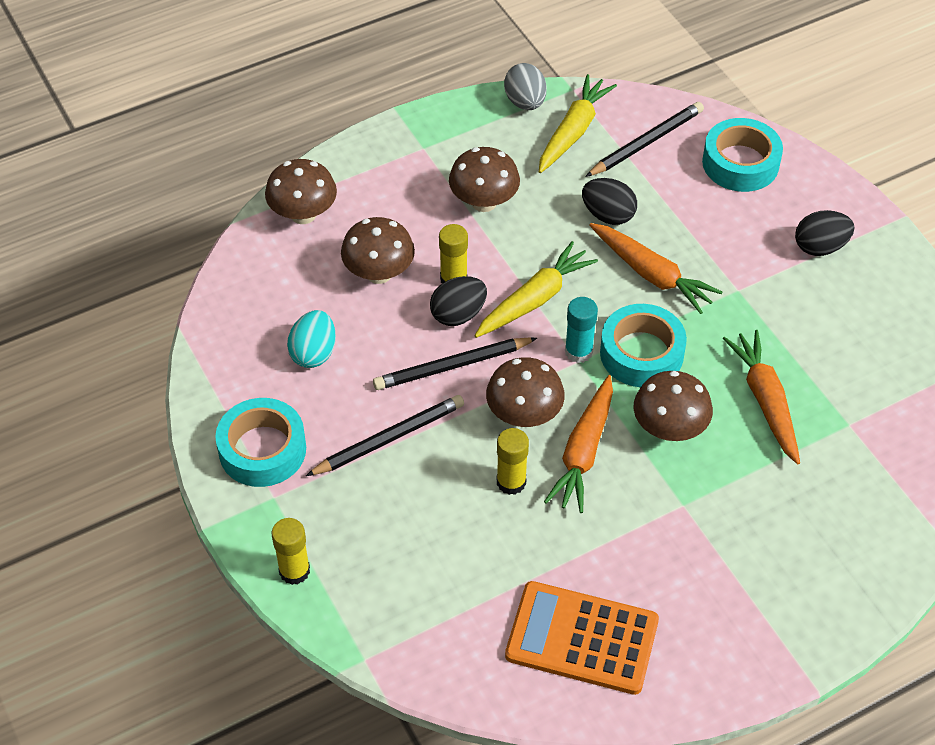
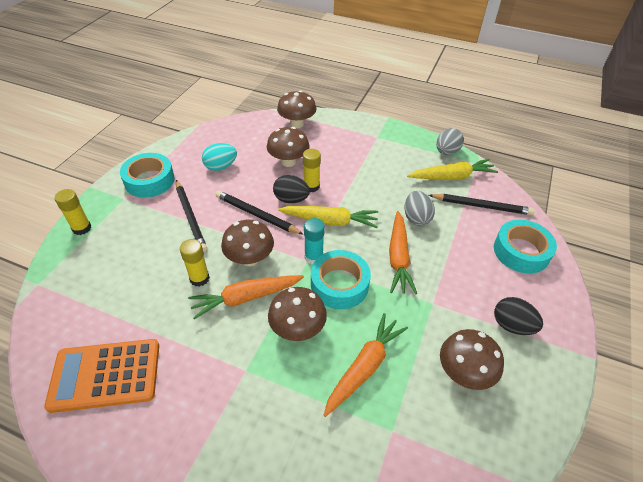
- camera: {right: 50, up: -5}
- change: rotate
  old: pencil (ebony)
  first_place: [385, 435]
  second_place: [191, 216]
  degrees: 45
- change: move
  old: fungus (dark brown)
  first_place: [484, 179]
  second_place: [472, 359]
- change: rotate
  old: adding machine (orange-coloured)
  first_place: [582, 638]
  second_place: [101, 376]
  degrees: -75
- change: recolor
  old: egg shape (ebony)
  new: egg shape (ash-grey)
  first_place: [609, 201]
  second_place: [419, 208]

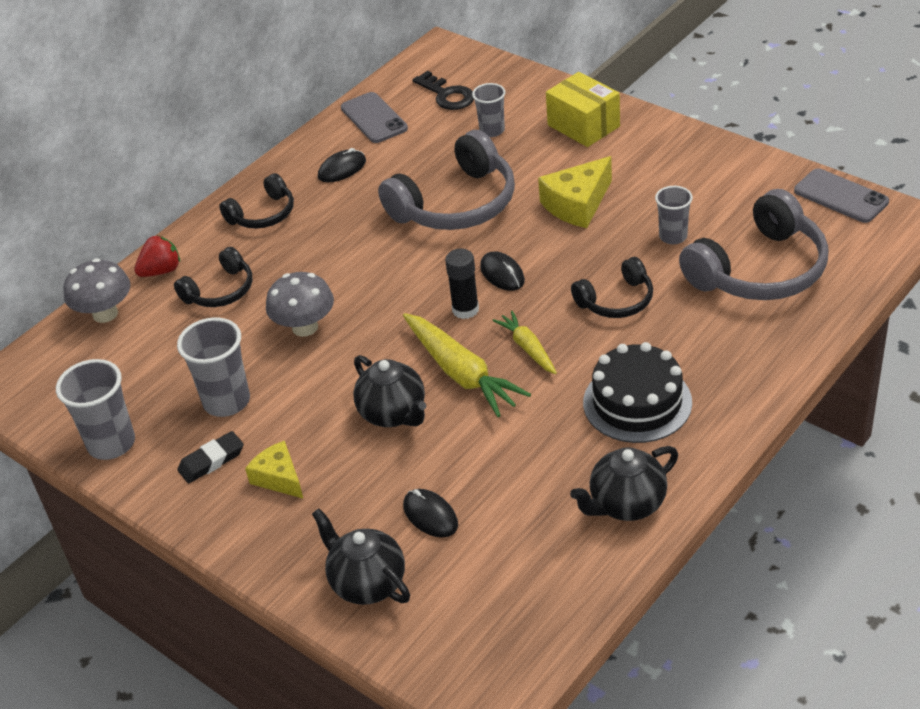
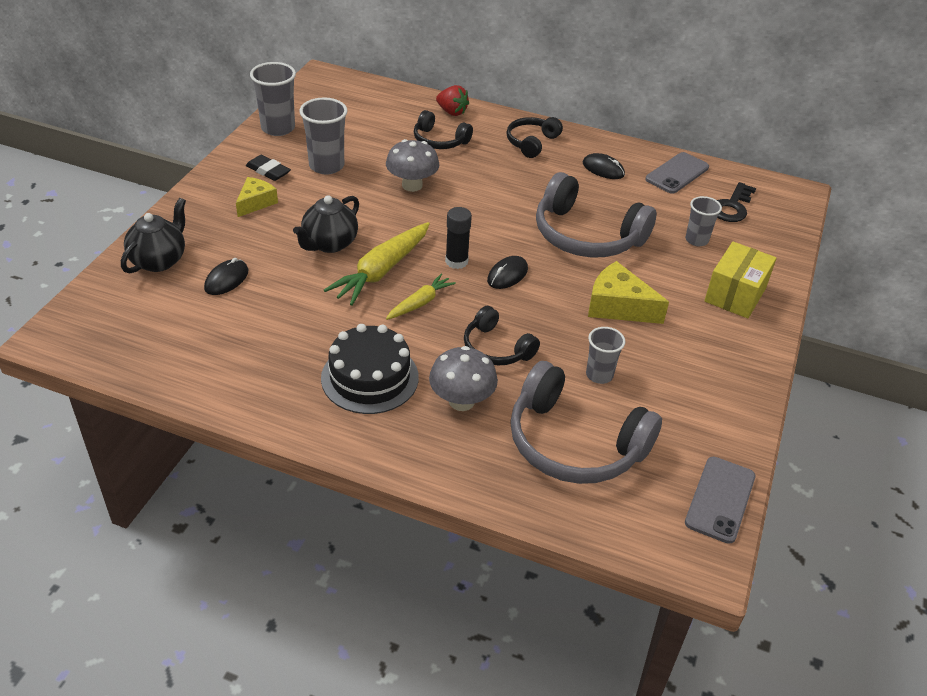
- camera: {right: 65, up: 0}
- change: move
  old: fungus (ash-grey)
  first_place: [96, 290]
  second_place: [463, 378]
- change: rotate
  old: headset (ebony)
  first_place: [256, 201]
  second_place: [534, 137]
  degrees: 90
- change: delete
  old: tea pot (ebony)
  first_place: [624, 483]

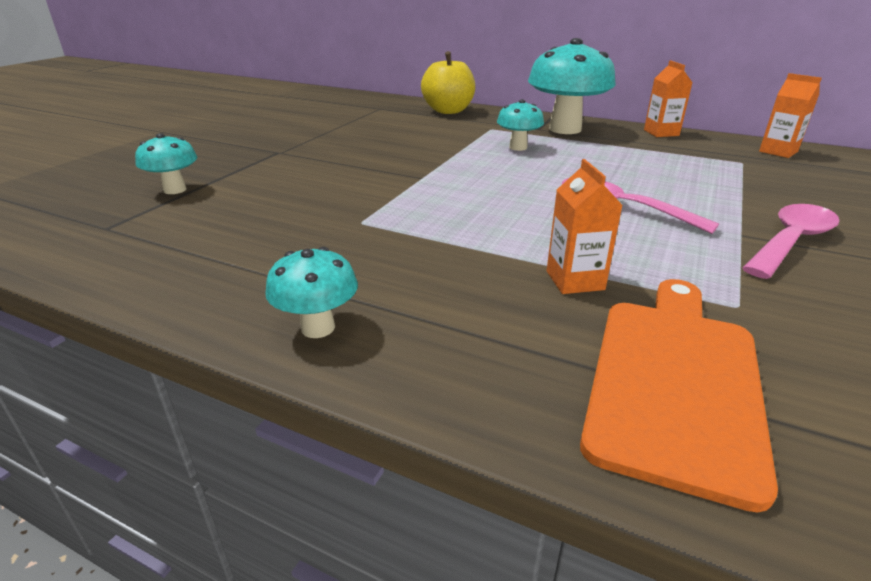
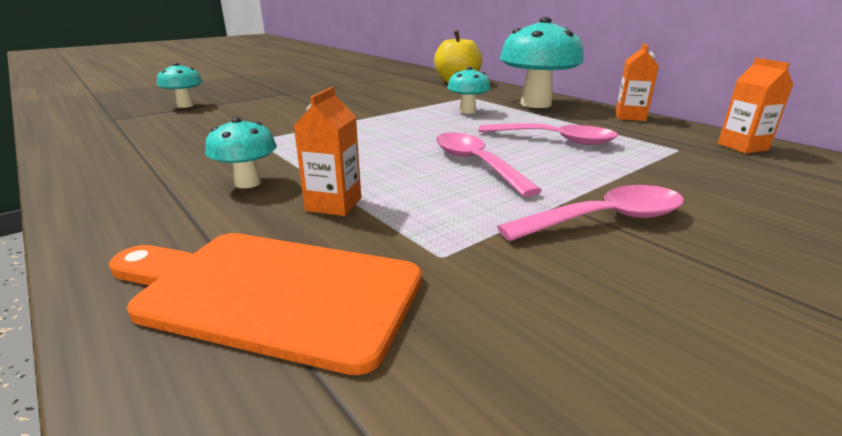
- camera: {right: 25, up: -5}
- change: move
  old: fungus (teal)
  first_place: [311, 292]
  second_place: [241, 152]
- change: rotate
  old: chopping board (orange-coloured)
  first_place: [679, 396]
  second_place: [265, 304]
  degrees: -120
- change: insert
  new: spoon (pink)
  second_place: [548, 134]

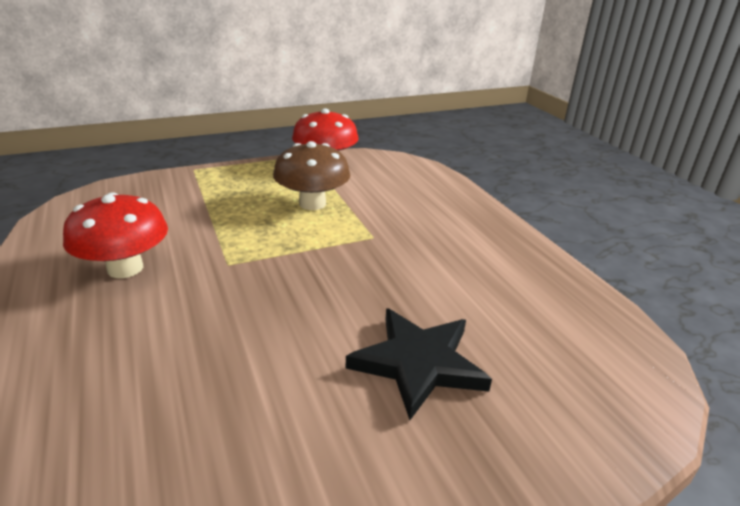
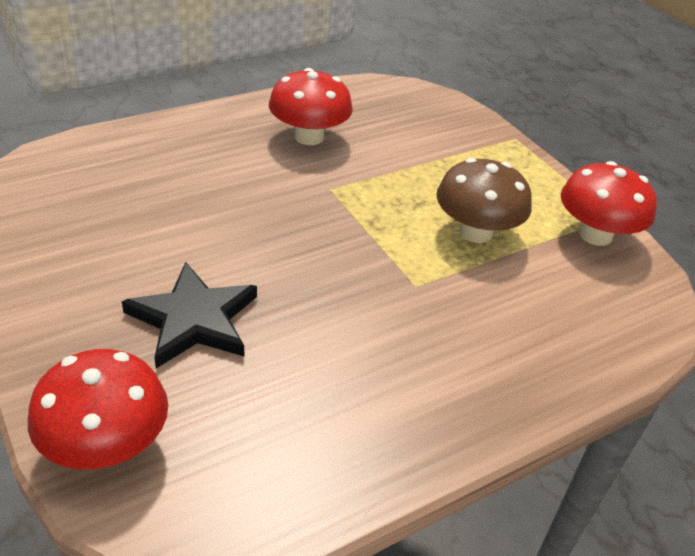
- camera: {right: 80, up: 10}
- change: insert
  new: fungus (red)
  second_place: [98, 409]

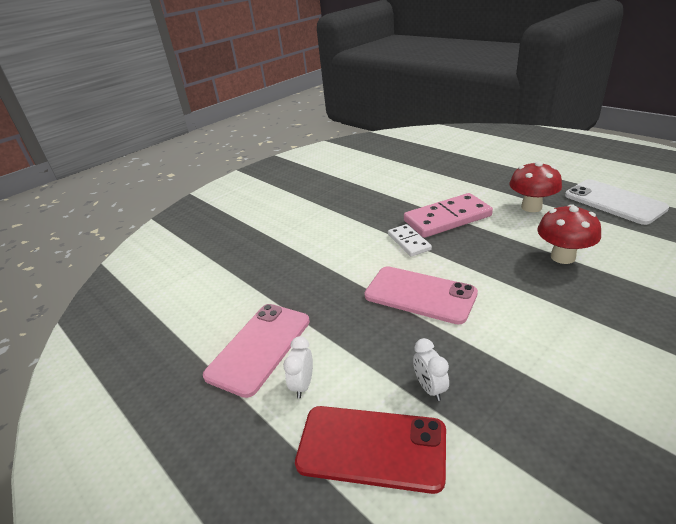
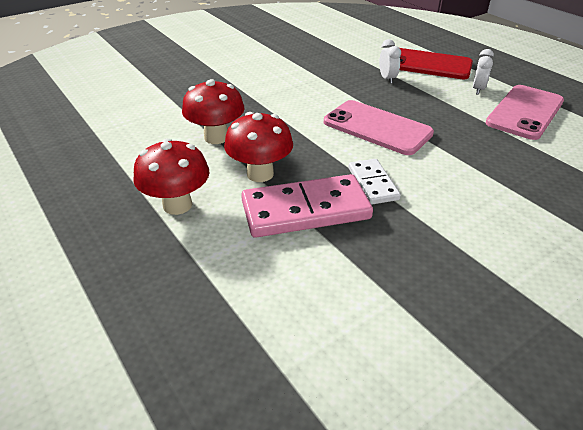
- camera: {right: -175, up: 5}
- change: delete
  old: mobile phone (snow-white)
  first_place: [617, 202]
- change: insert
  new: fungus (red)
  second_place: [258, 147]

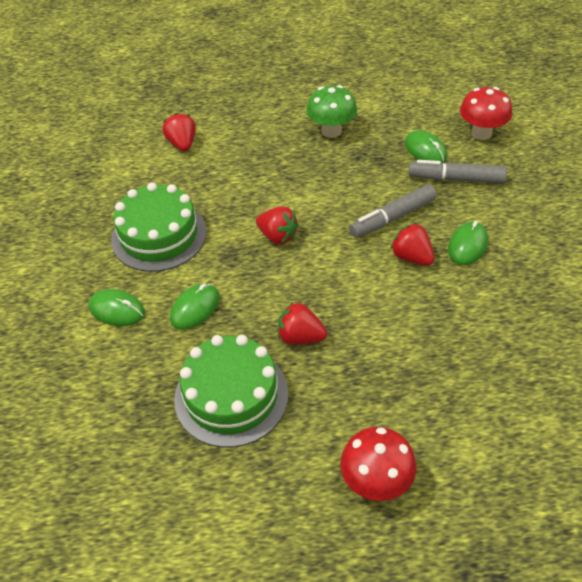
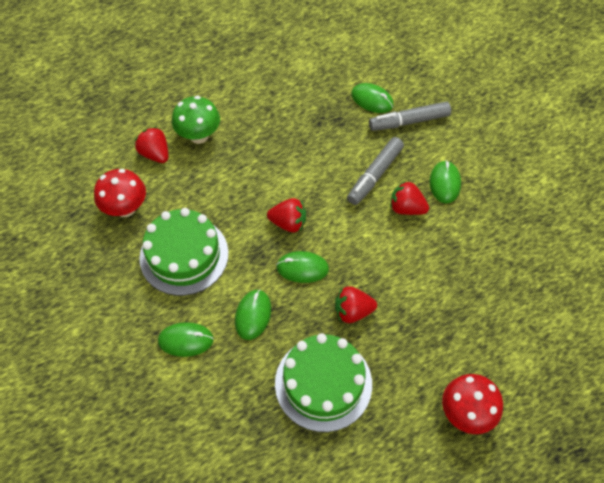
- camera: {right: -25, up: 10}
- change: move
  old: fungus (green)
  first_place: [331, 111]
  second_place: [196, 120]
- change: move
  old: fungus (red)
  first_place: [486, 113]
  second_place: [120, 193]
- change: insert
  new: PC mouse (green)
  second_place: [302, 267]

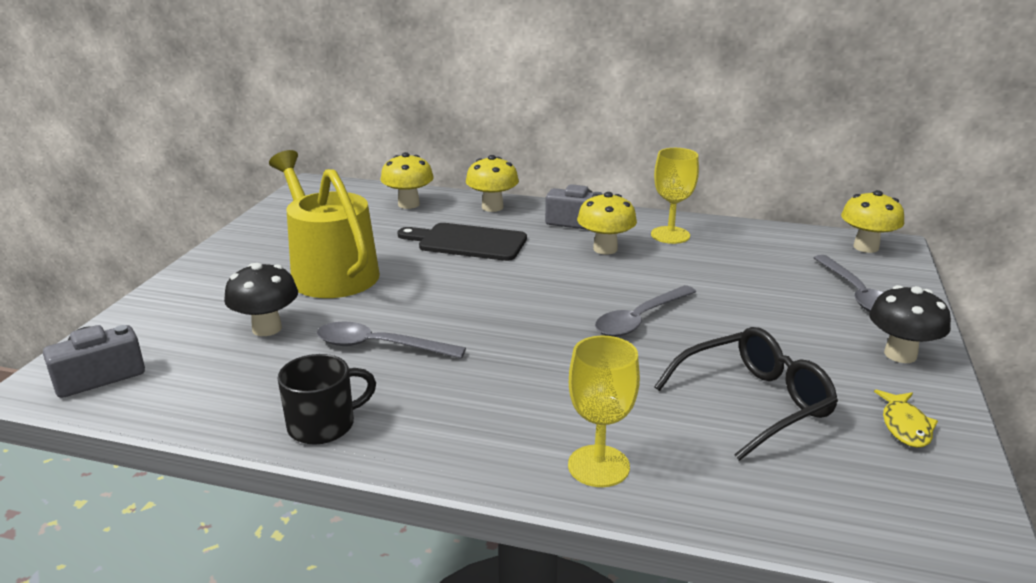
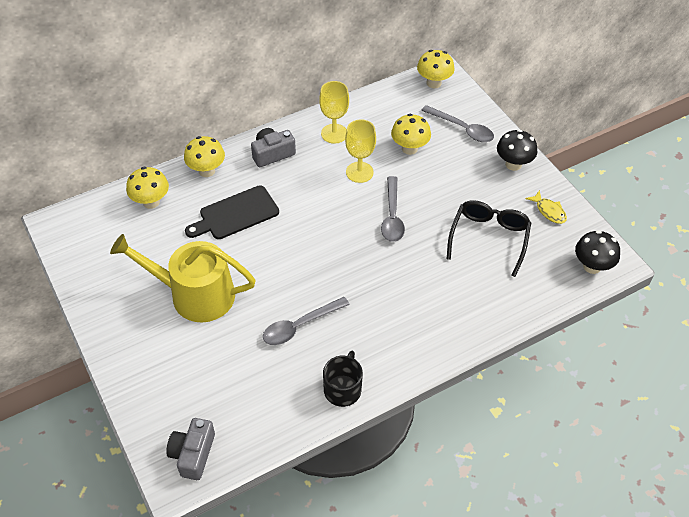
- camera: {right: -45, up: 25}
- change: move
  old: fungus (ebony)
  first_place: [261, 299]
  second_place: [597, 252]
- change: move
  old: chalice (bright yellow)
  first_place: [604, 411]
  second_place: [360, 151]
- change: move
  old: fungus (bright yellow)
  first_place: [607, 223]
  second_place: [411, 134]

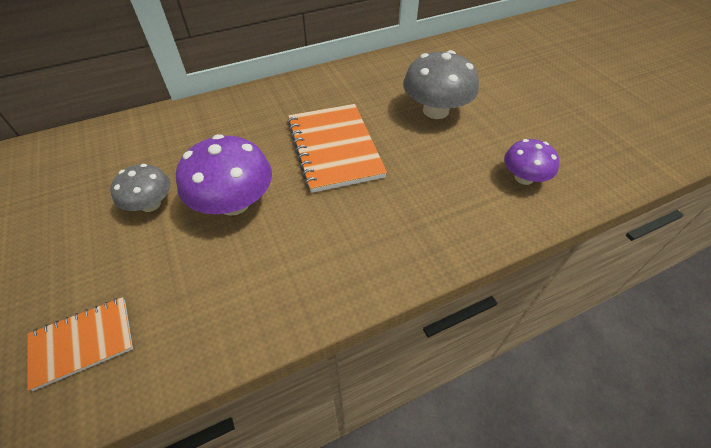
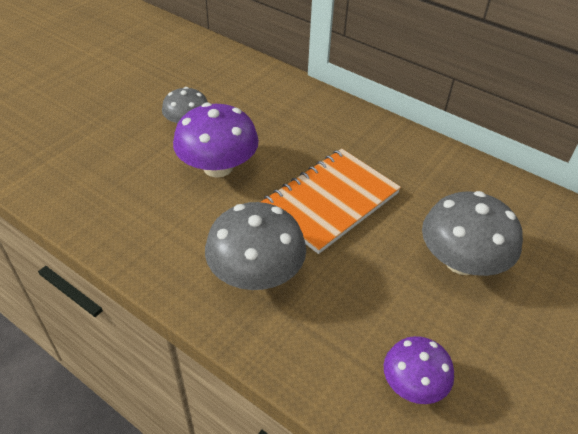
- camera: {right: 60, up: -5}
- change: delete
  old: notebook (orange-coloured)
  first_place: [80, 344]
- change: insert
  new: fungus (ash-grey)
  second_place: [255, 246]

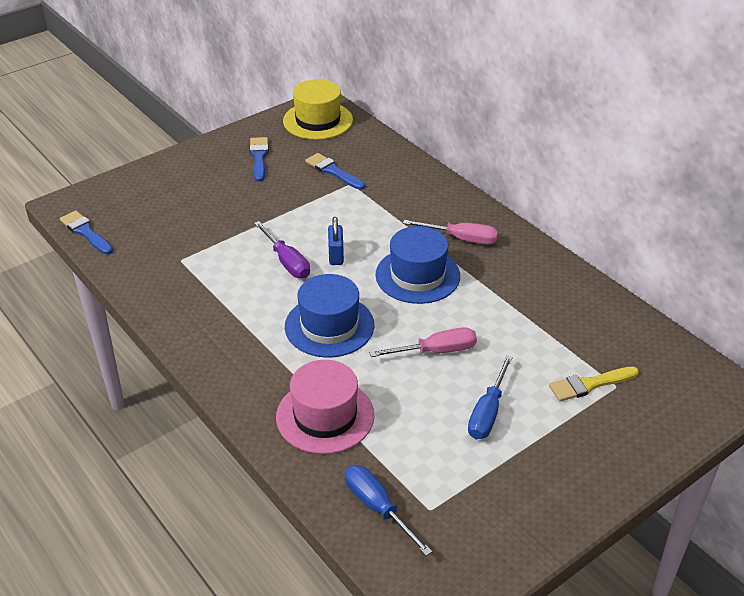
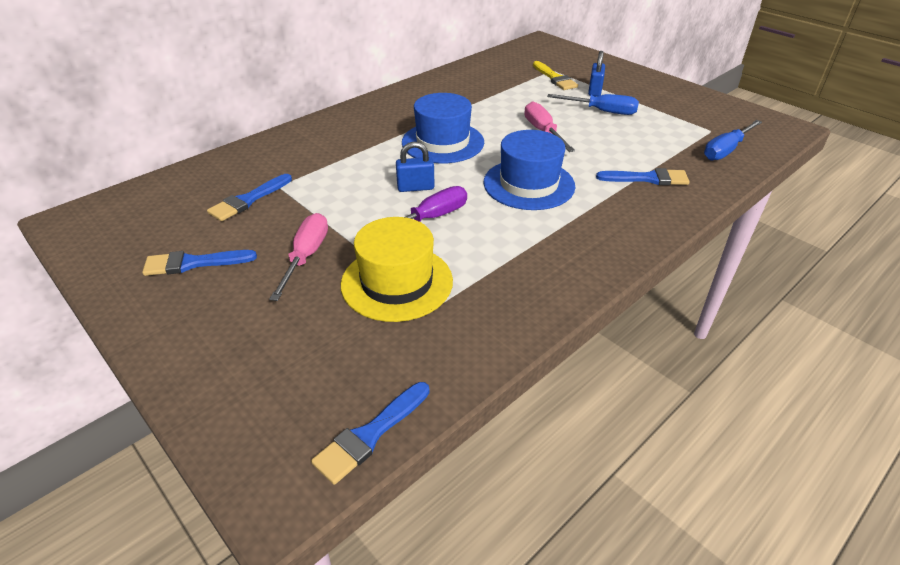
- camera: {right: -95, up: 0}
- change: replace
  old: top hat (pink)
  new: paintbrush (royal blue)
  first_place: [325, 407]
  second_place: [643, 176]
- change: move
  old: top hat (bright yellow)
  first_place: [318, 109]
  second_place: [397, 269]
- change: move
  old: screwdriver (pink)
  first_place: [450, 232]
  second_place: [298, 257]
- change: insert
  new: lock (royal blue)
  second_place: [596, 74]

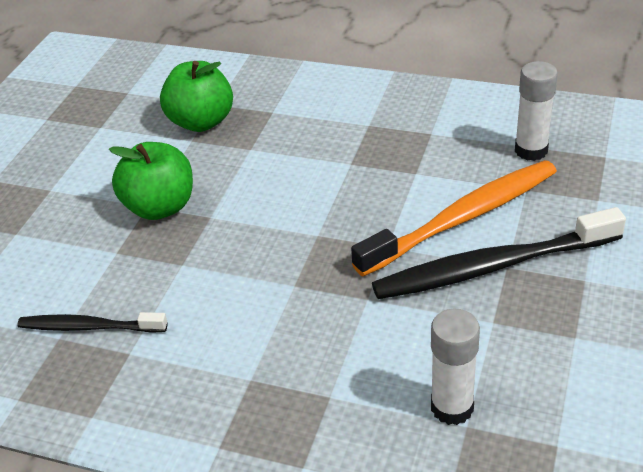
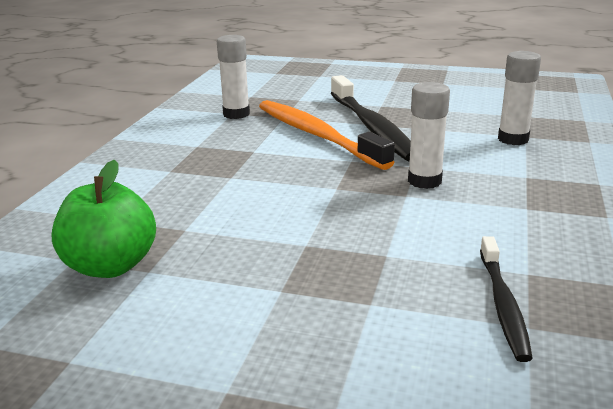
- camera: {right: -95, up: -15}
- change: delete
  old: toy apple (green)
  first_place: [151, 181]
- change: insert
  new: glue stick (snow-white)
  second_place: [429, 135]

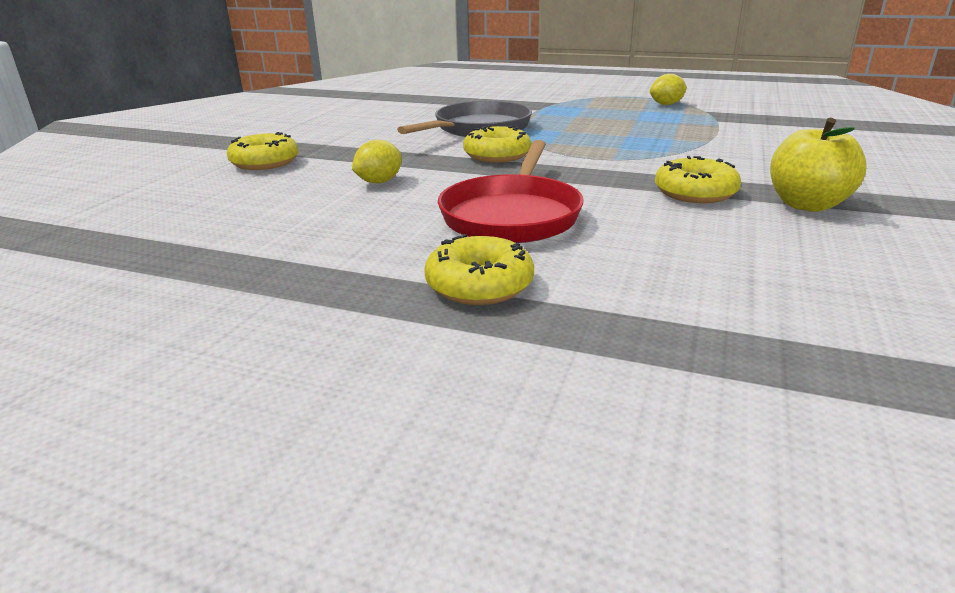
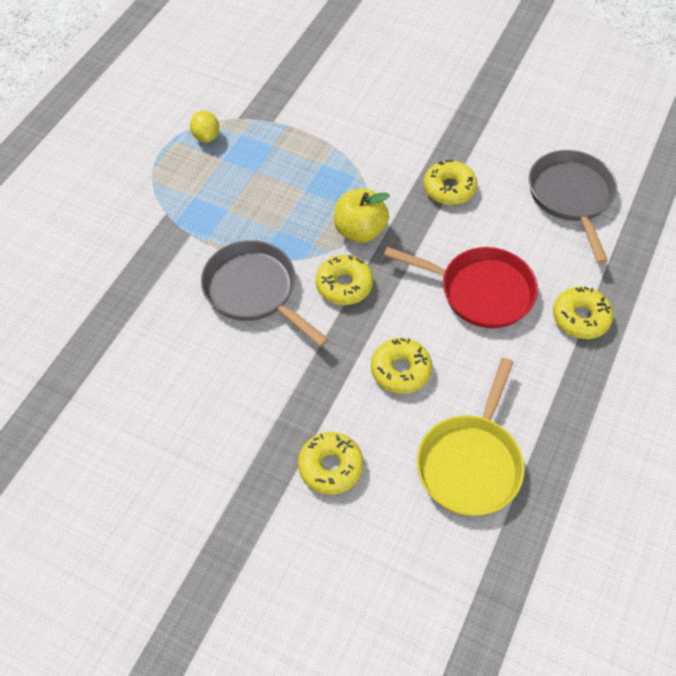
- camera: {right: -85, up: 30}
- change: replace
  old: citrus fruit (bright yellow)
  new: donut (bright yellow)
  first_place: [377, 161]
  second_place: [401, 366]
- change: move
  old: toy apple (bright yellow)
  first_place: [818, 165]
  second_place: [362, 215]
- change: insert
  new: skillet (bright yellow)
  second_place: [470, 437]
- change: insert
  new: skillet (ash-grey)
  second_place: [573, 207]

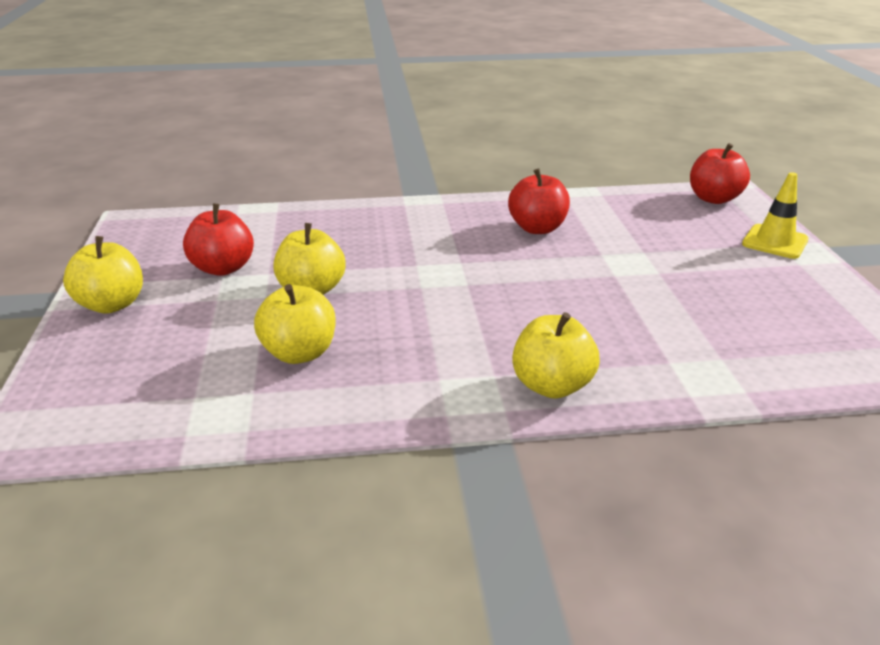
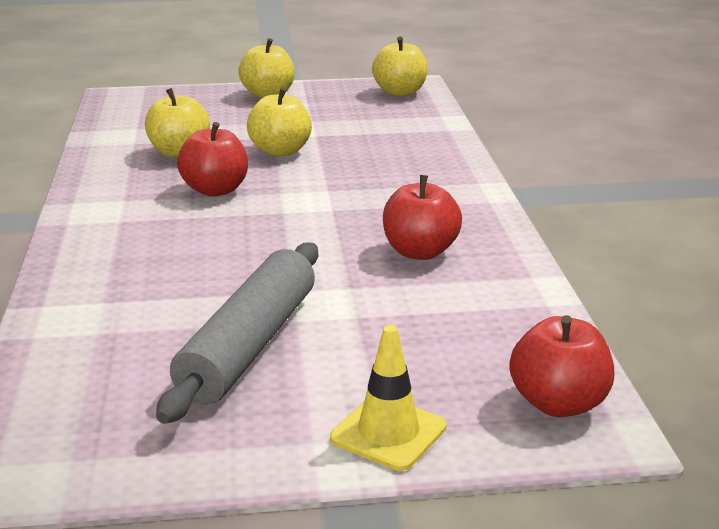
- camera: {right: 90, up: -5}
- change: move
  old: toy apple (red)
  first_place: [218, 239]
  second_place: [212, 159]
- change: move
  old: toy apple (bright yellow)
  first_place: [556, 355]
  second_place: [400, 66]
- change: insert
  new: pastry roller (ash-grey)
  second_place: [237, 333]

